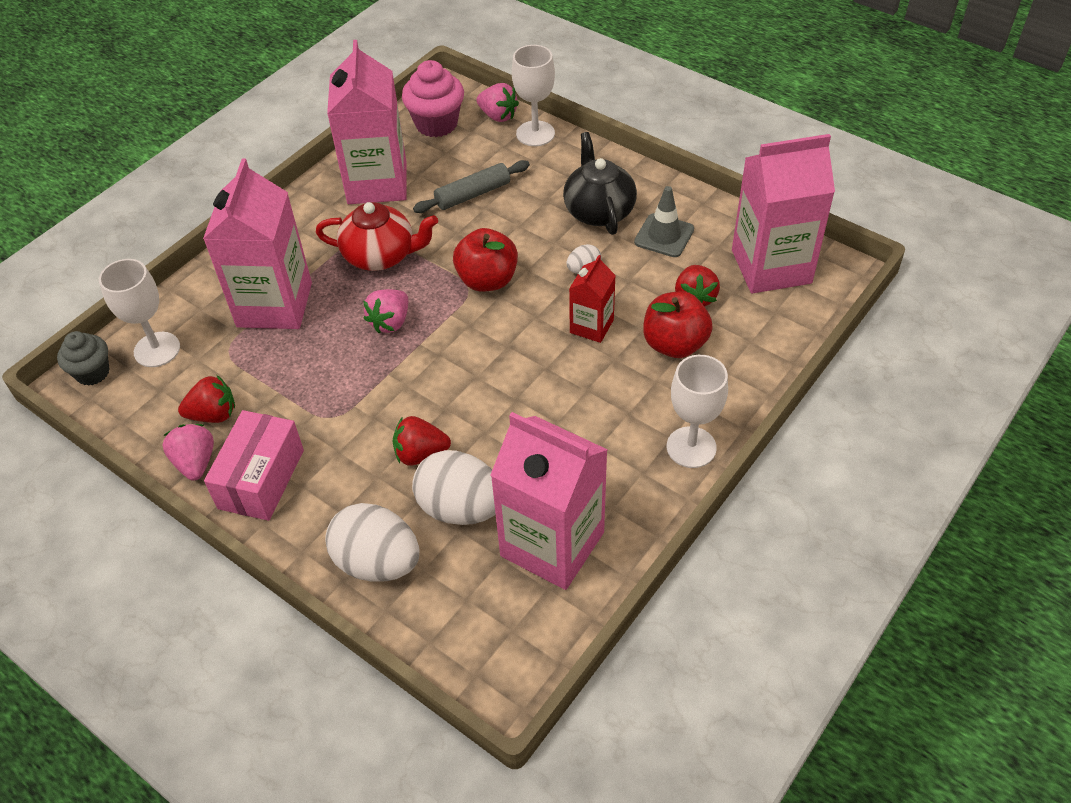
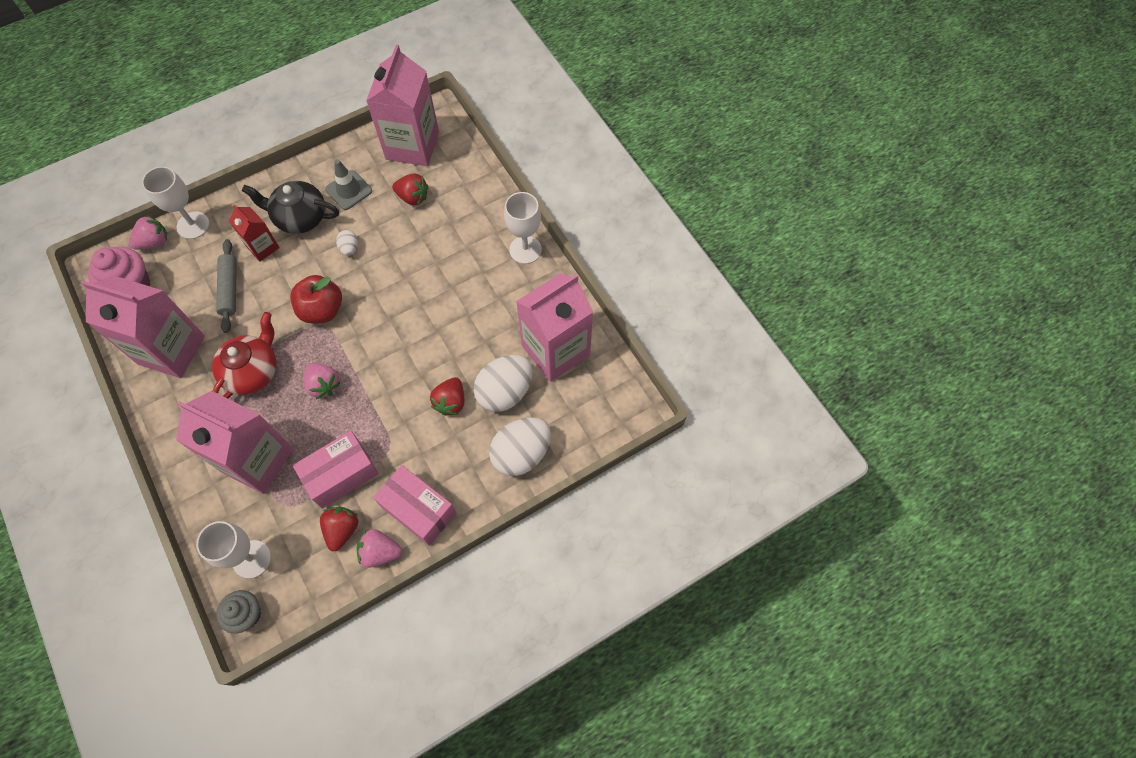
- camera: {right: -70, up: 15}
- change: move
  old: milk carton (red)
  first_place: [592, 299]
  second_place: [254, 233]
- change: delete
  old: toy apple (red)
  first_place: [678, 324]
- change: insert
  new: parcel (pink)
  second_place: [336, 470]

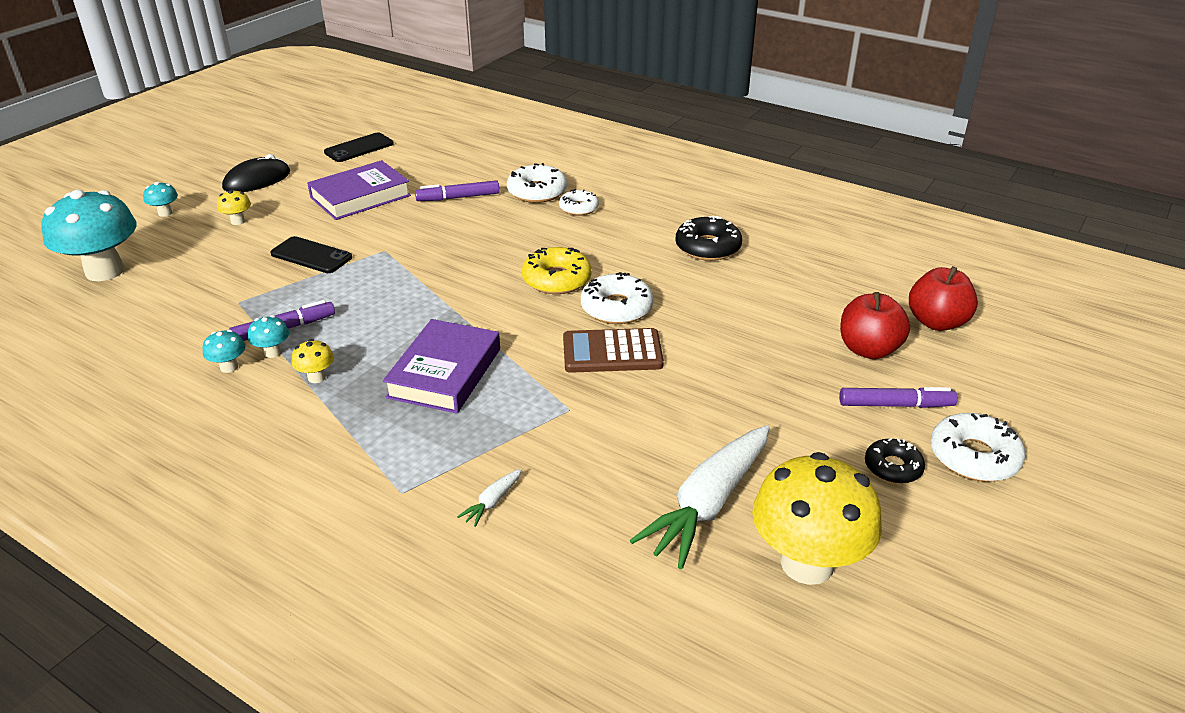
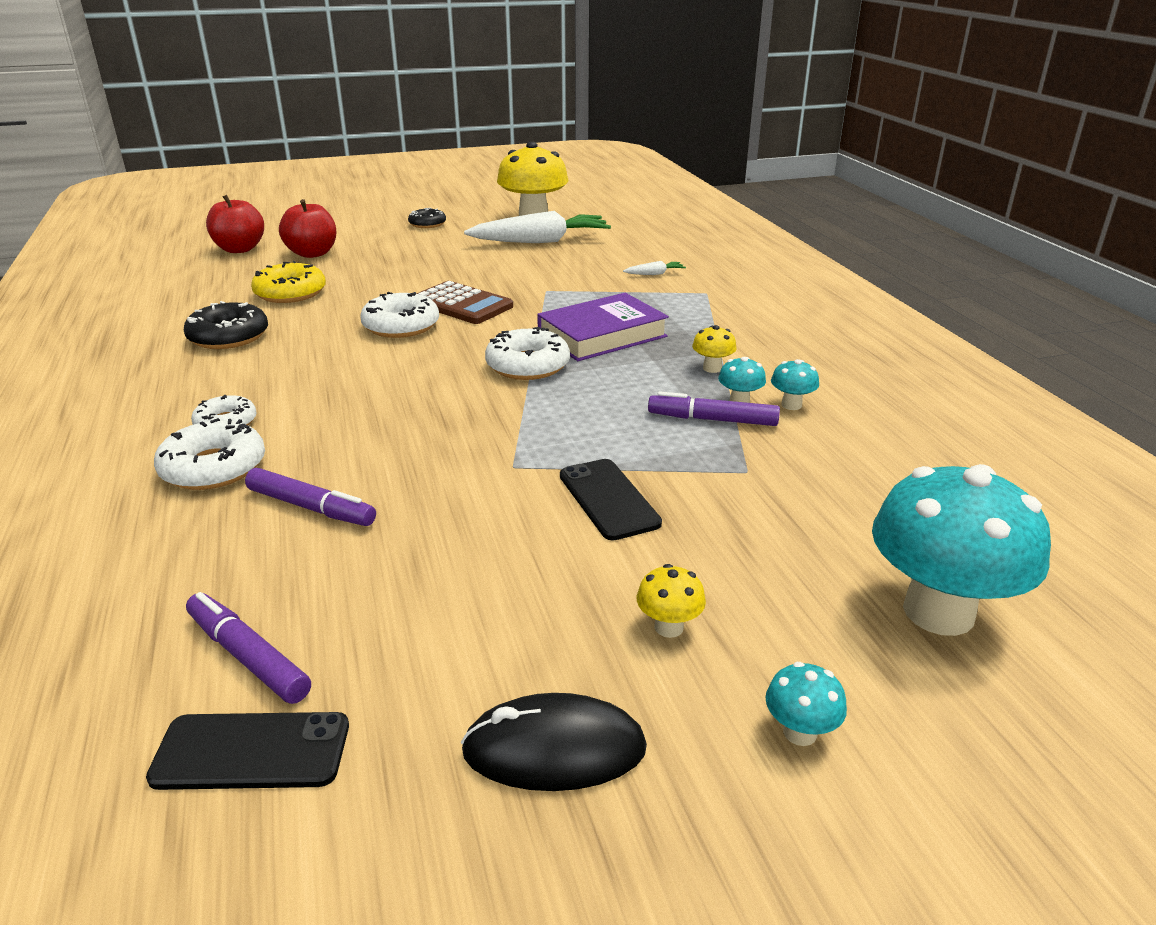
- camera: {right: -140, up: -5}
- change: delete
  old: book (purple)
  first_place: [359, 190]
- change: move
  old: donut (bright yellow)
  first_place: [557, 270]
  second_place: [288, 282]
- change: move
  old: marker (purple)
  first_place: [898, 397]
  second_place: [248, 648]
- change: move
  old: donut (snow-white)
  first_place: [977, 447]
  second_place: [527, 353]

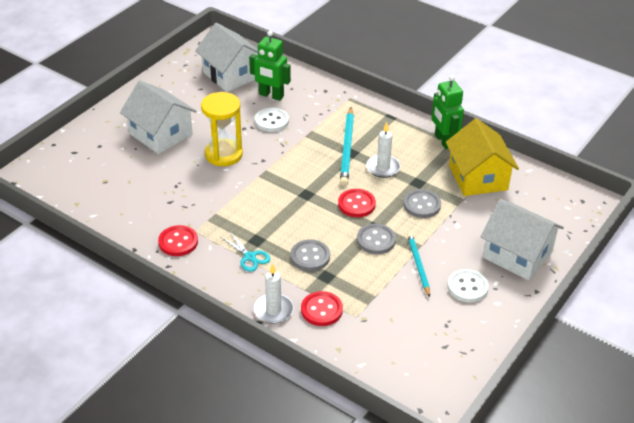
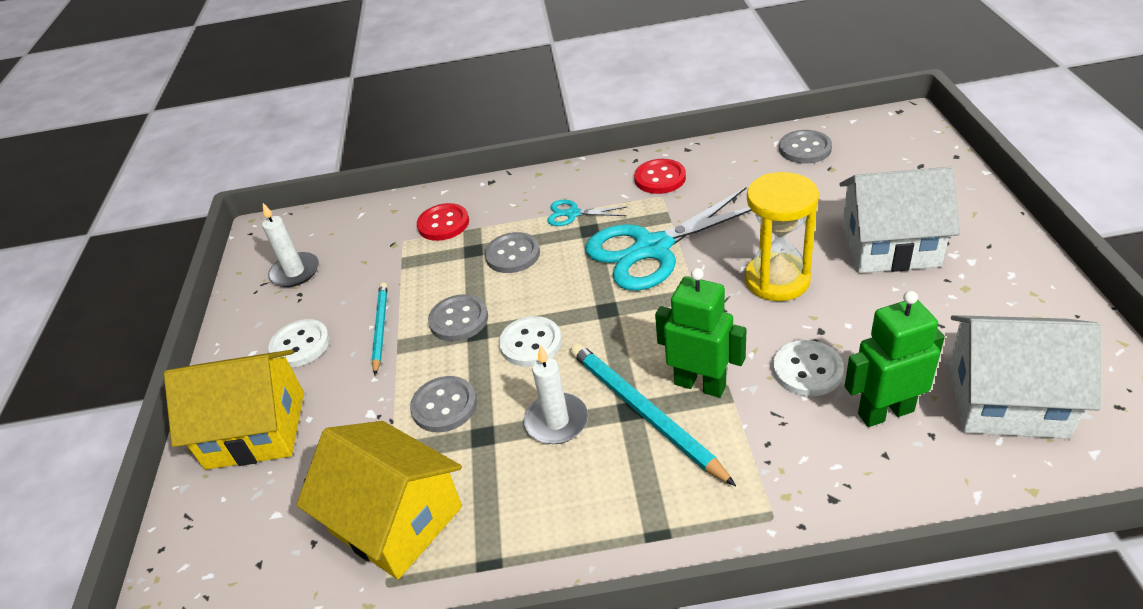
- camera: {right: 145, up: 0}
- change: move
  old: wax candle (snow-white)
  first_place: [274, 293]
  second_place: [290, 245]
- change: recolor
  old: shirt button (red)
  new: shirt button (snow-white)
  first_place: [357, 203]
  second_place: [530, 341]
- change: rotate
  old: pencil (teal)
  first_place: [418, 265]
  second_place: [379, 329]
  degrees: -135
- change: move
  old: robot figure (green)
  first_place: [447, 112]
  second_place: [700, 333]
- change: recolor
  old: cottage (snow-white)
  new: cottage (bright yellow)
  first_place: [522, 239]
  second_place: [234, 410]
- change: insert
  new: shears (teal)
  second_place: [668, 239]
- change: insert
  new: shirt button (ash-grey)
  second_place: [805, 147]

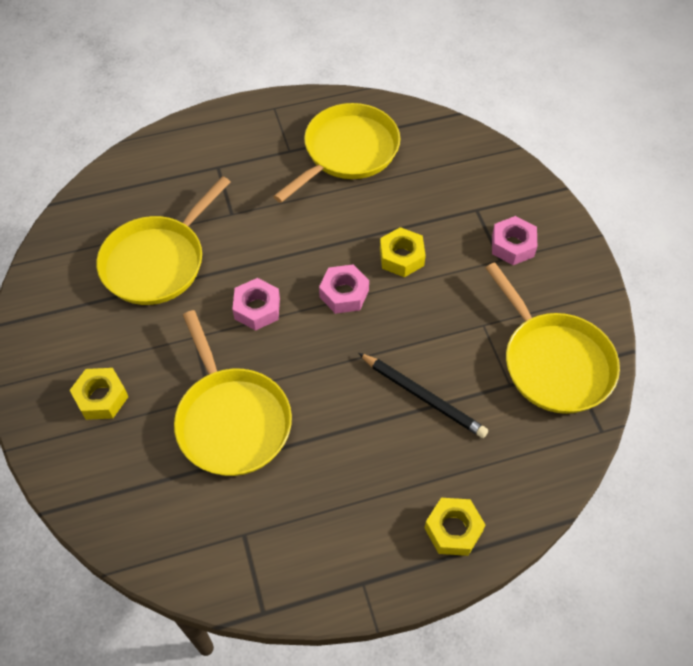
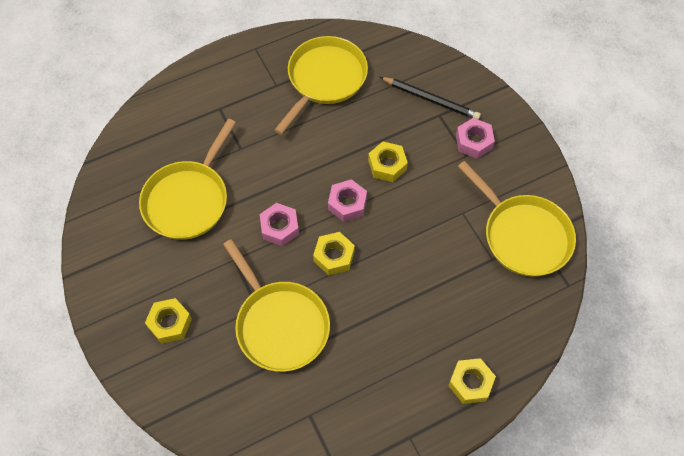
- camera: {right: -10, up: 5}
- change: move
  old: pencil (ebony)
  first_place: [423, 395]
  second_place: [430, 98]
- change: insert
  new: nut (bright yellow)
  second_place: [334, 253]

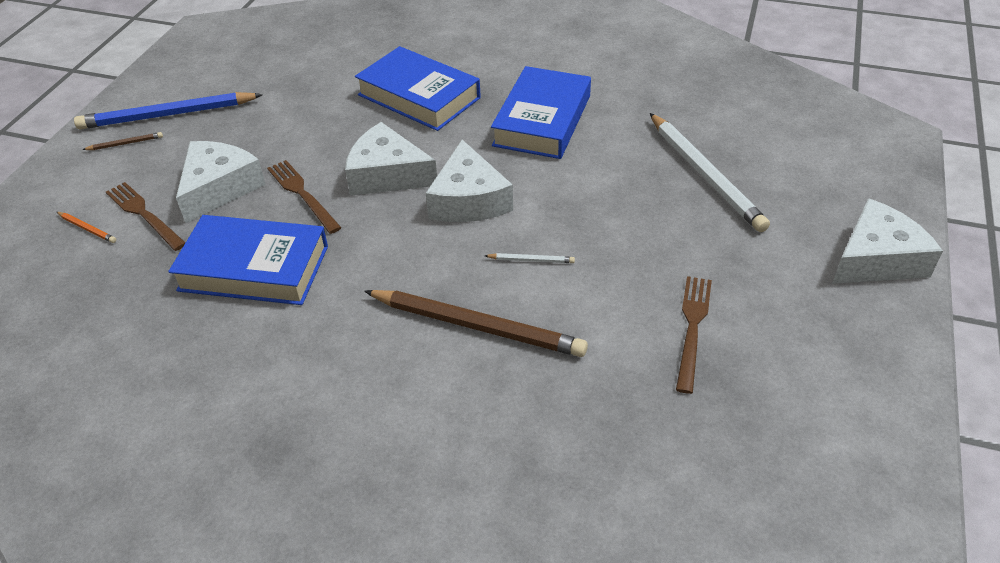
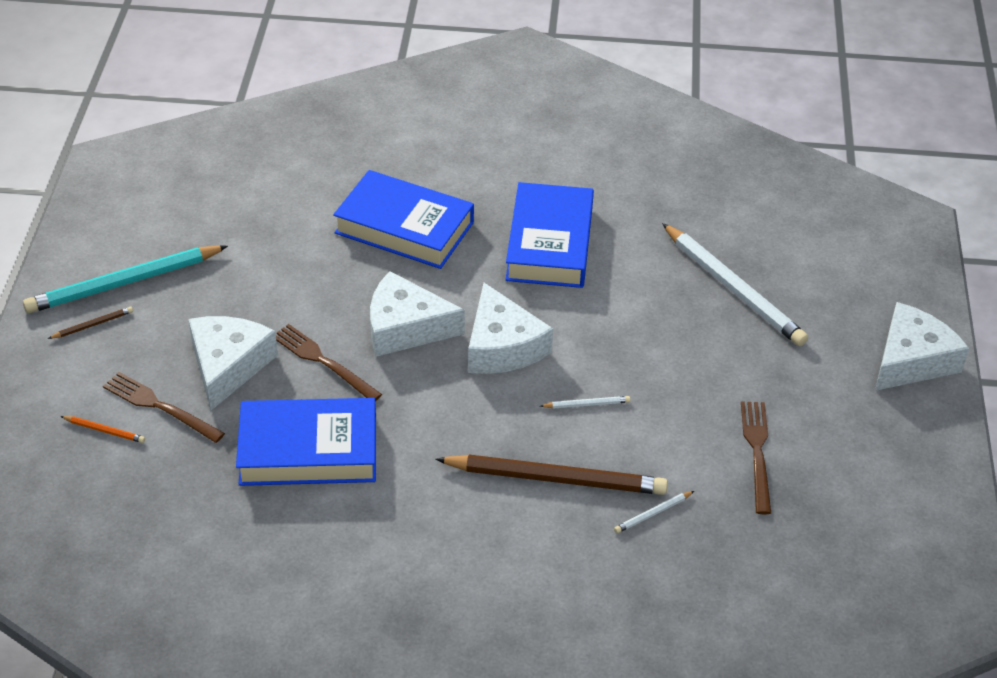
- camera: {right: -15, up: 0}
- change: recolor
  old: pencil (royal blue)
  new: pencil (teal)
  first_place: [168, 110]
  second_place: [125, 279]
- change: insert
  new: pencil (snow-white)
  second_place: [654, 512]

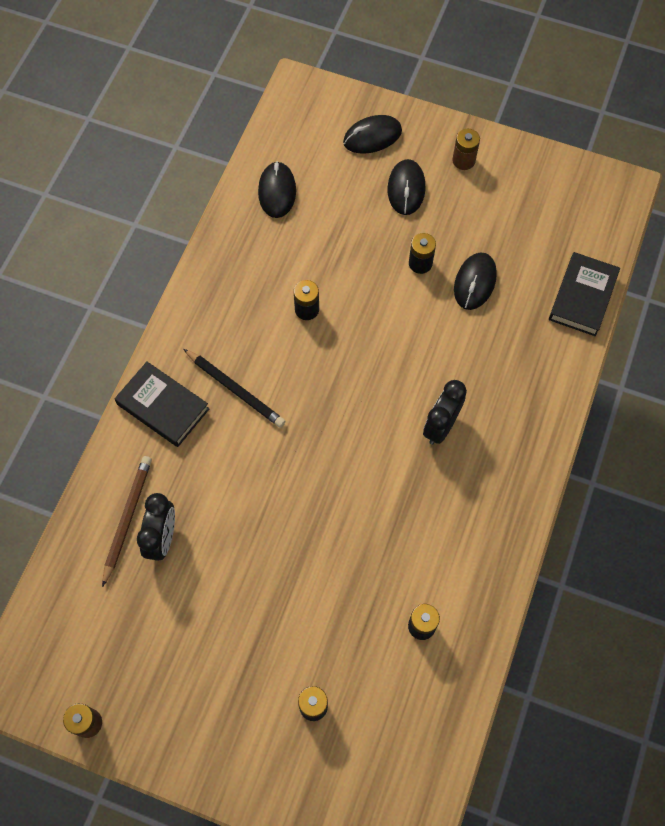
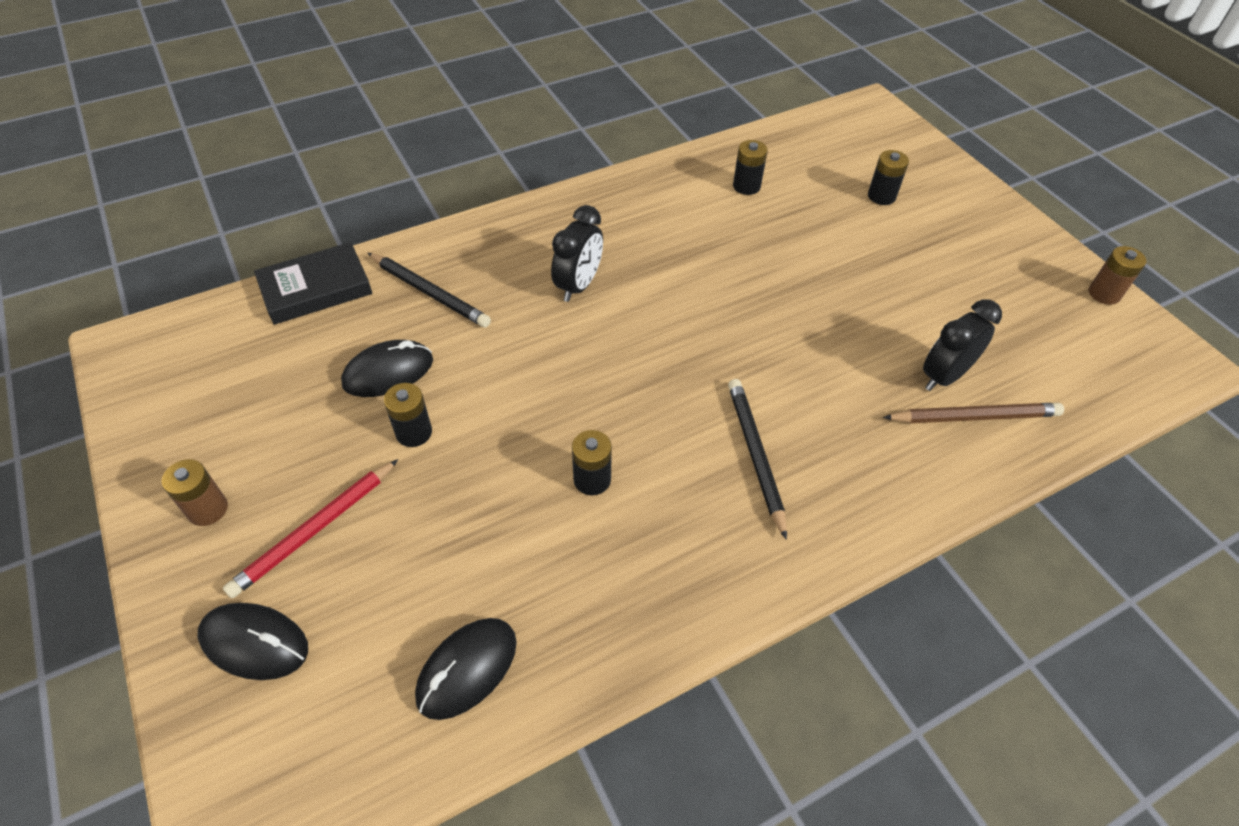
- camera: {right: -140, up: -15}
- change: rotate
  old: pencil (dark brown)
  first_place: [127, 521]
  second_place: [973, 413]
  degrees: -150
- change: delete
  old: book (ebony)
  first_place: [161, 404]
- change: replace
  old: PC mouse (ebony)
  new: pencil (red)
  first_place: [406, 187]
  second_place: [310, 528]
- change: rotate
  old: alarm clock (ebony)
  first_place: [445, 412]
  second_place: [577, 253]
  degrees: -45
- change: insert
  new: pencil (ebony)
  second_place: [429, 290]

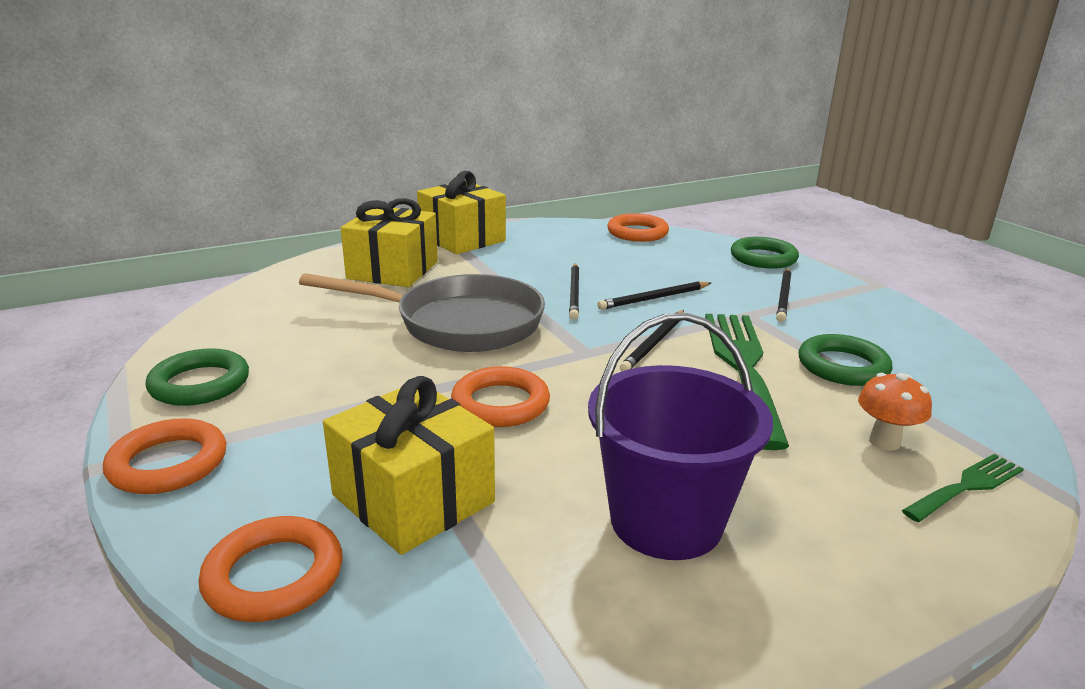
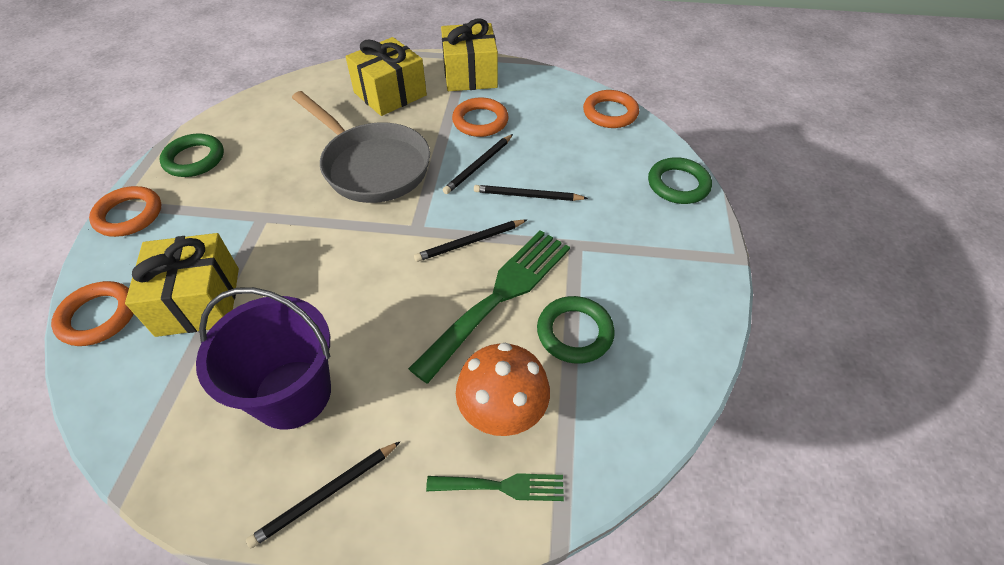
- camera: {right: 35, up: 25}
- change: move
  old: hoop (orange-coloured)
  first_place: [500, 396]
  second_place: [480, 117]
- change: move
  old: pencil (ebony)
  first_place: [783, 295]
  second_place: [323, 494]
- change: resize
  old: fungus (orange-coloured)
  first_place: [895, 412]
  second_place: [503, 389]
  factor: 1.61

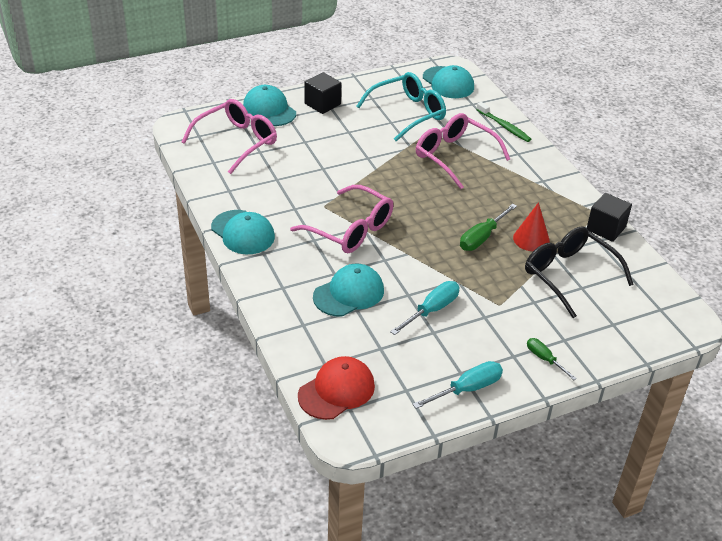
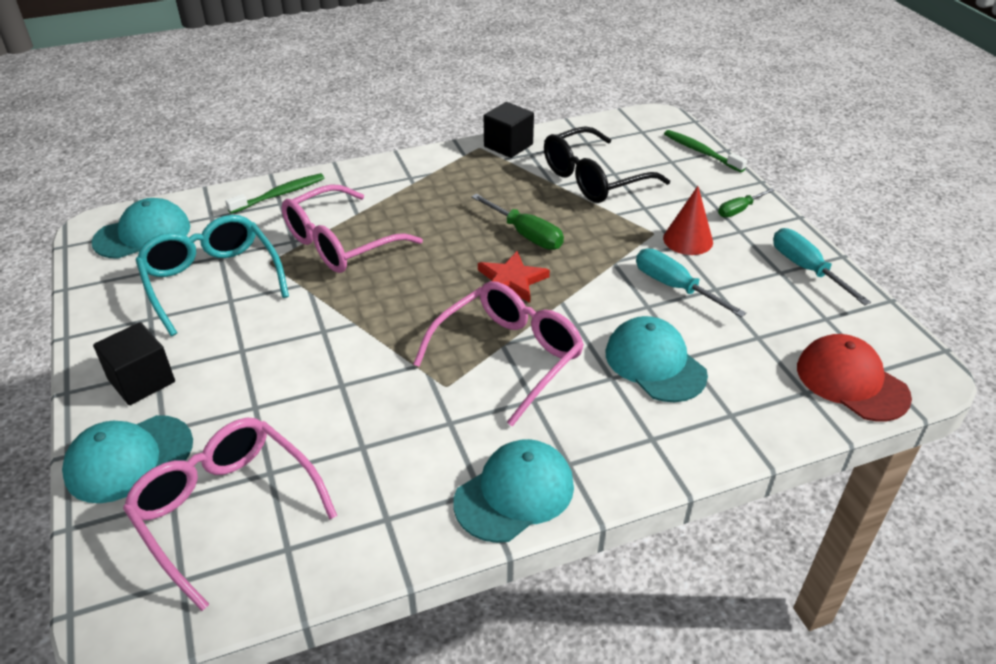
- camera: {right: -85, up: 0}
- change: move
  old: cone shape (red)
  first_place: [531, 226]
  second_place: [688, 220]
- change: insert
  new: star shape (red)
  second_place: [514, 277]
- change: insert
  new: dental brush (green)
  second_place: [705, 151]

